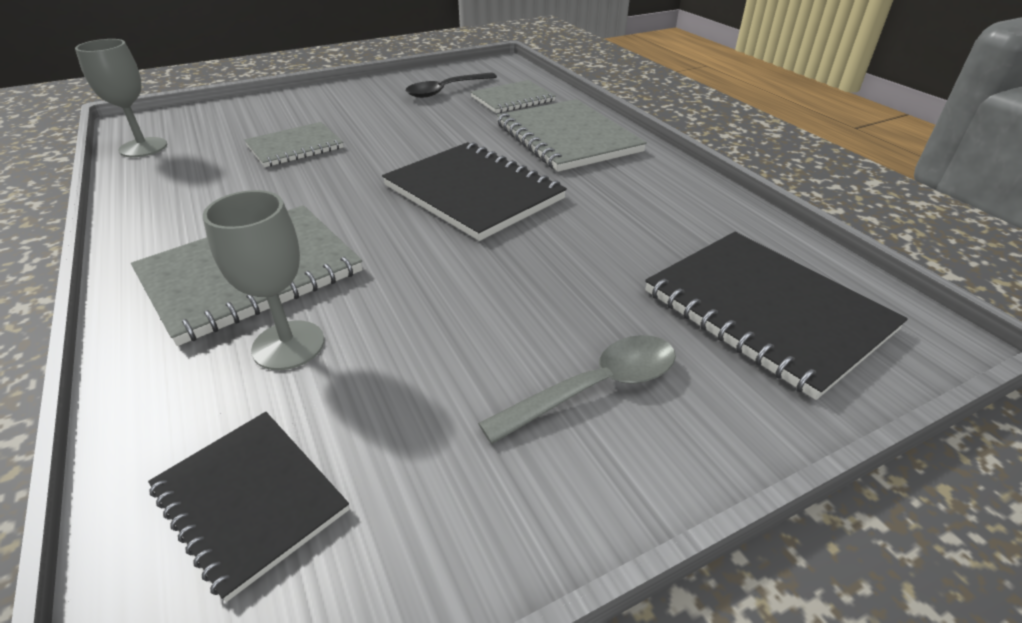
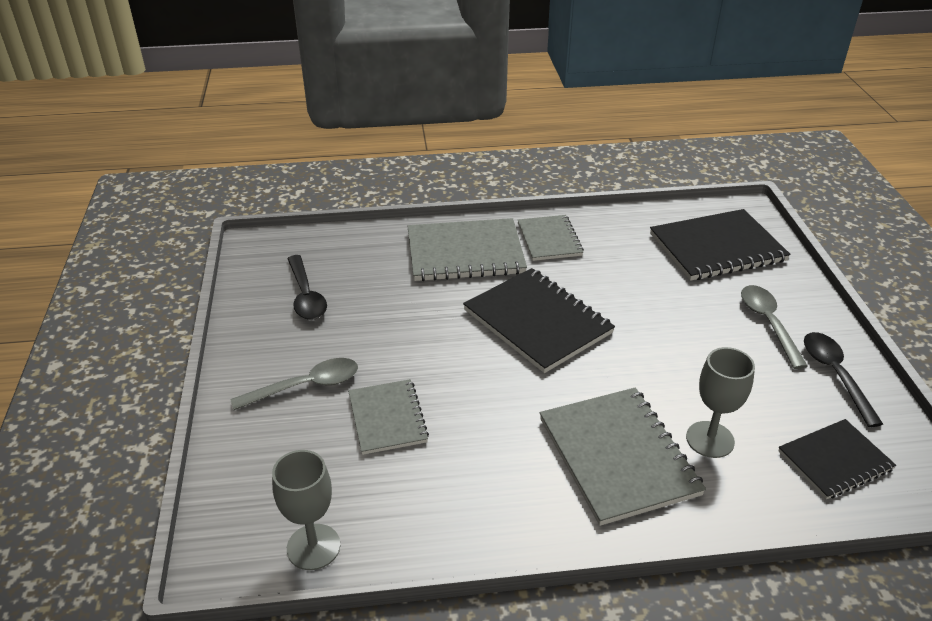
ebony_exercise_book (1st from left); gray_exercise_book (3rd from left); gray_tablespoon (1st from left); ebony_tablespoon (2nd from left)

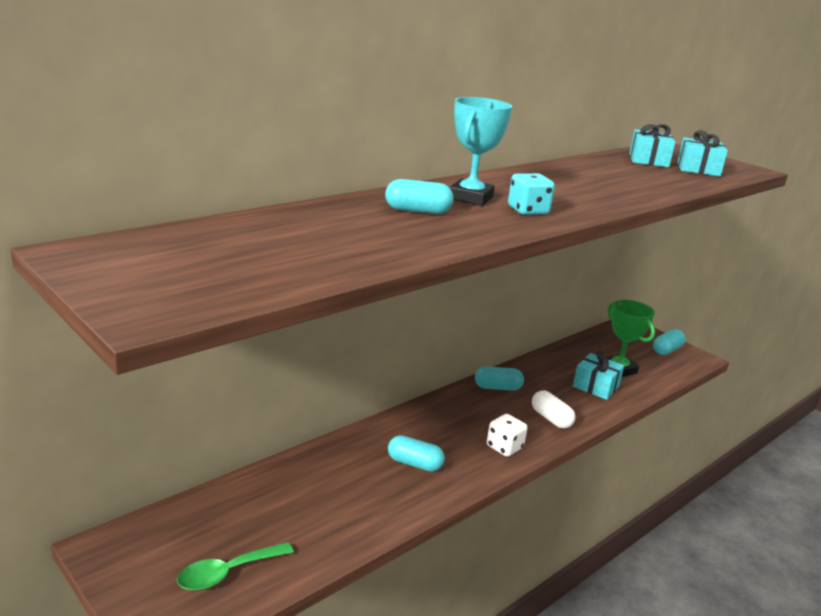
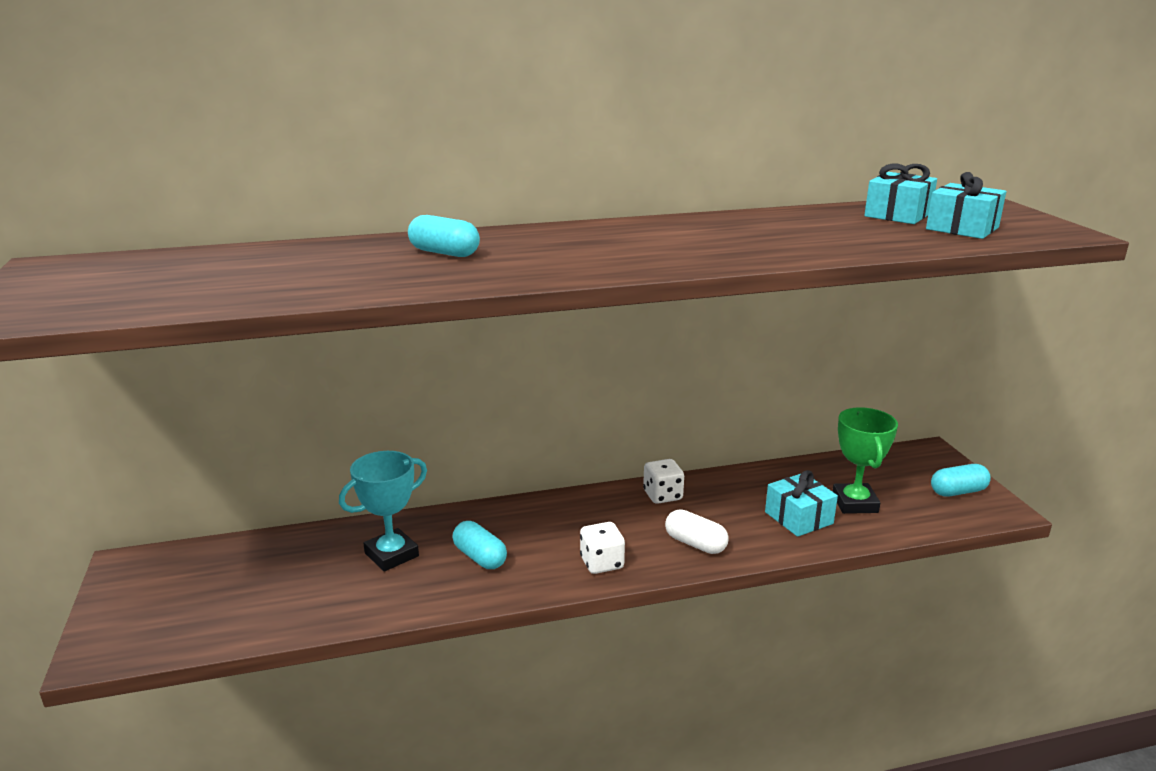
leaf-green_tablespoon; aqua_trophy; snow-white_game_die (2nd from left); aqua_game_die; snow-white_pill_shape

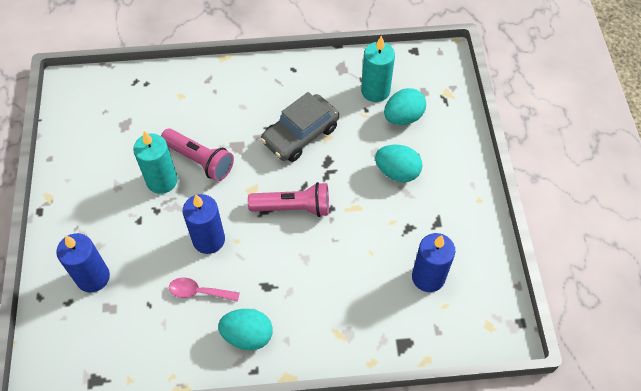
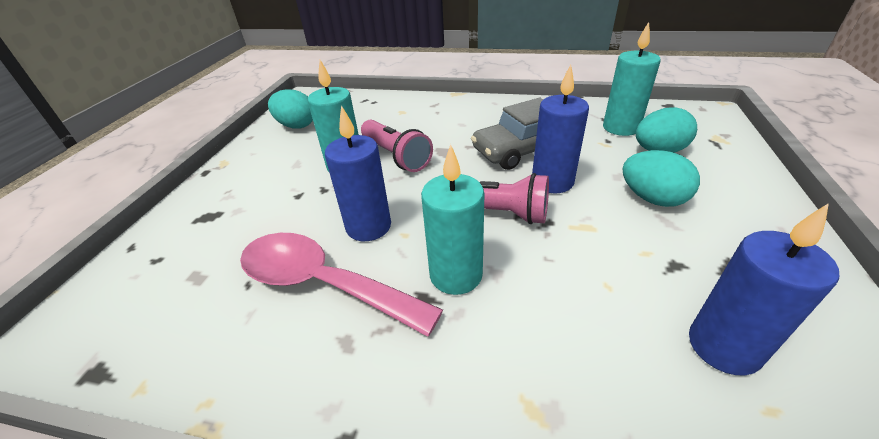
blue_wax_candle (2nd from left); pink_tablespoon; aqua_toy_egg (1st from left); aqua_wax_candle (2nd from left)

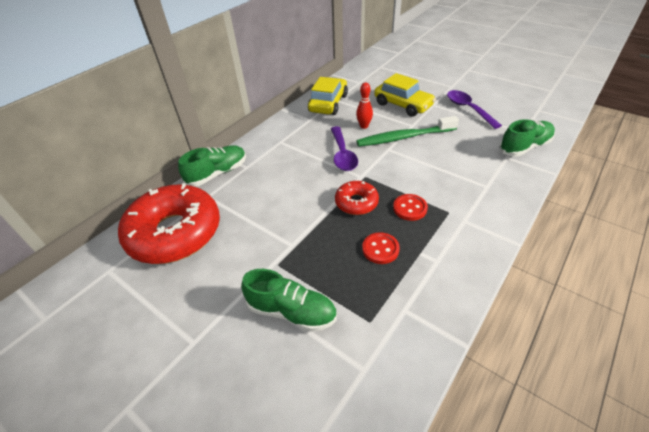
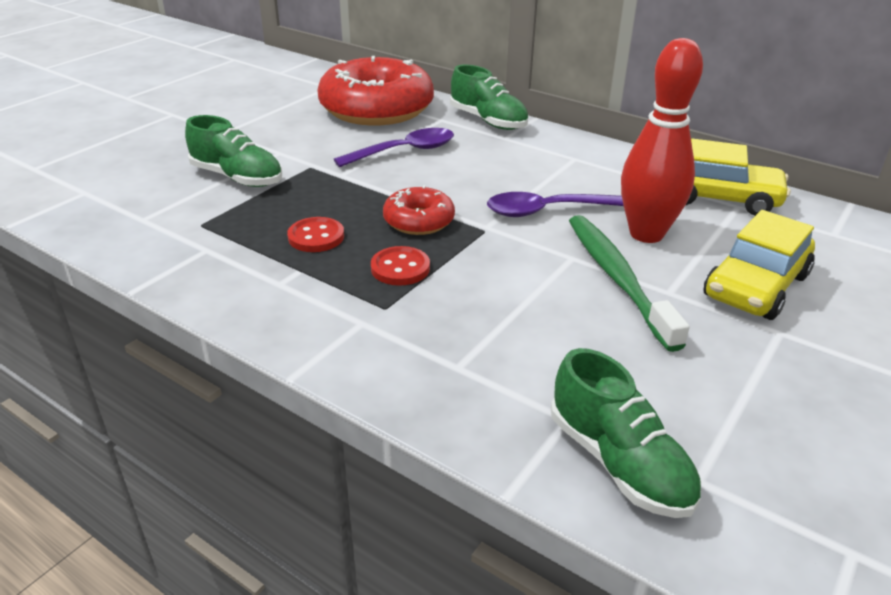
leaf-green_sneaker (1st from left); scarlet_tenpin; royal_purple_tablespoon (1st from left)

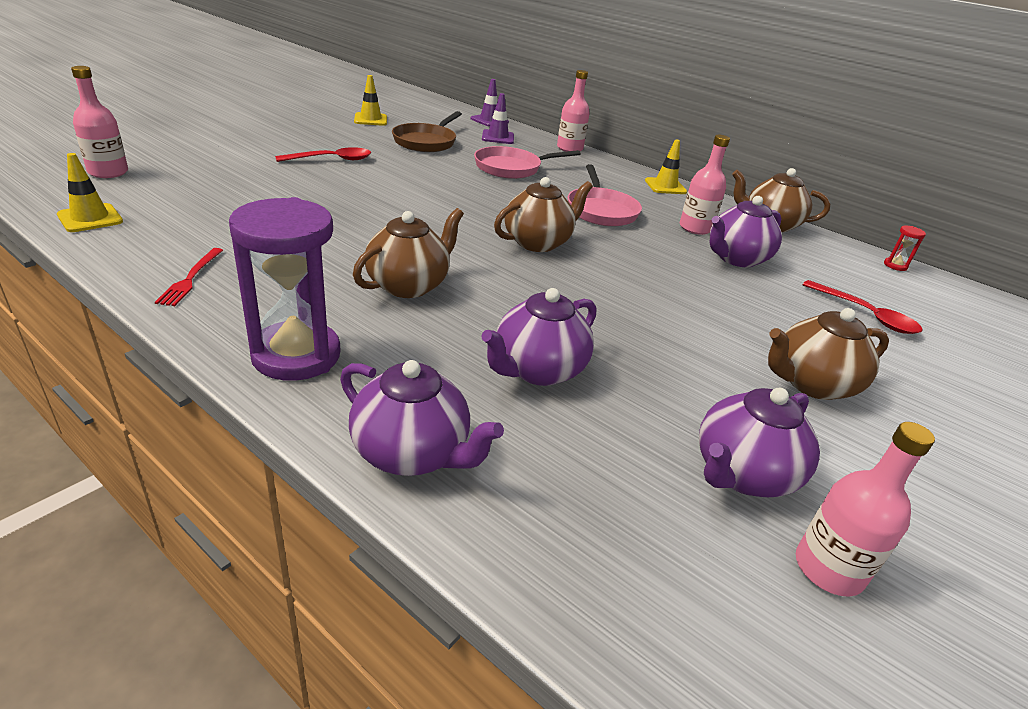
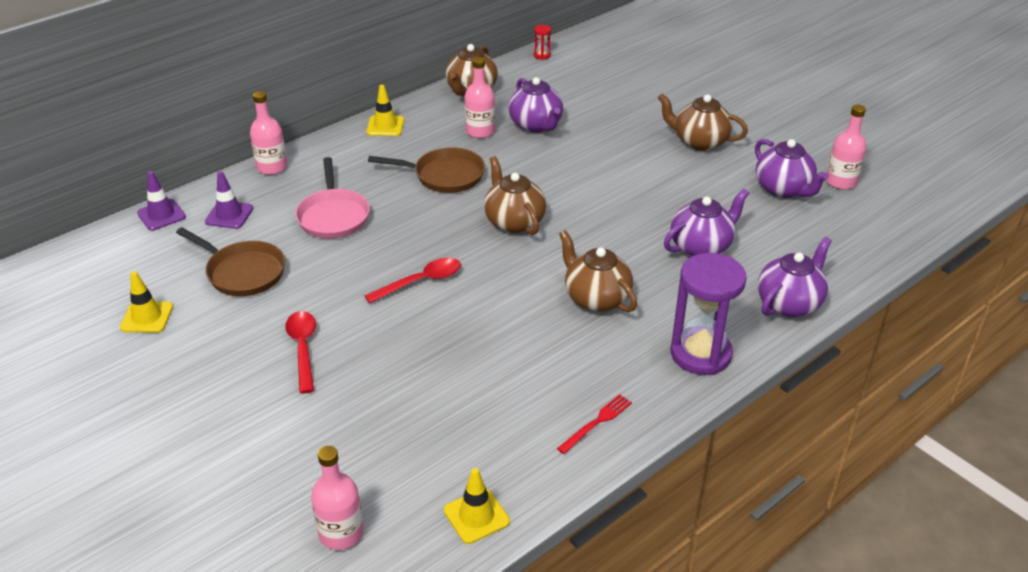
scarlet_table_fork; royal_purple_china_teapot (2nd from left); russet_pan (2nd from left); russet_china_teapot (4th from left); scarlet_tablespoon (2nd from left)

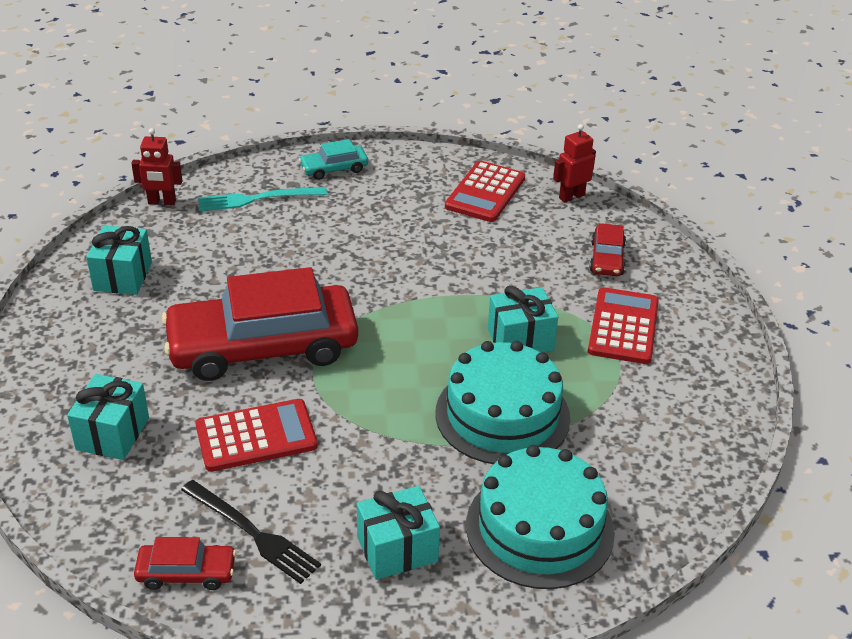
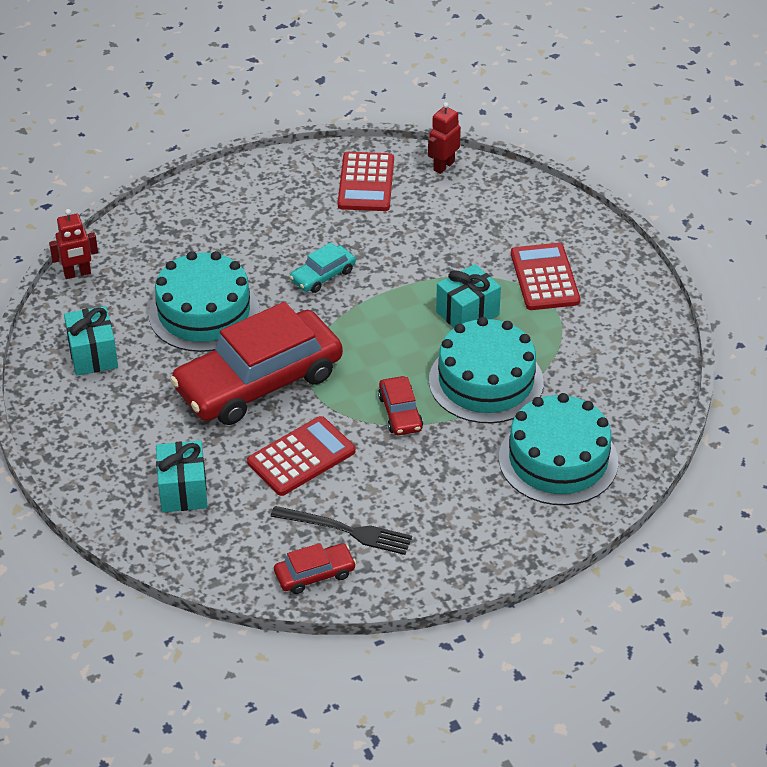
aqua_table_fork; aqua_automobile; aqua_present (3rd from left in the first image); scarlet_automobile (3rd from left); aqua_gateau (1st from left)

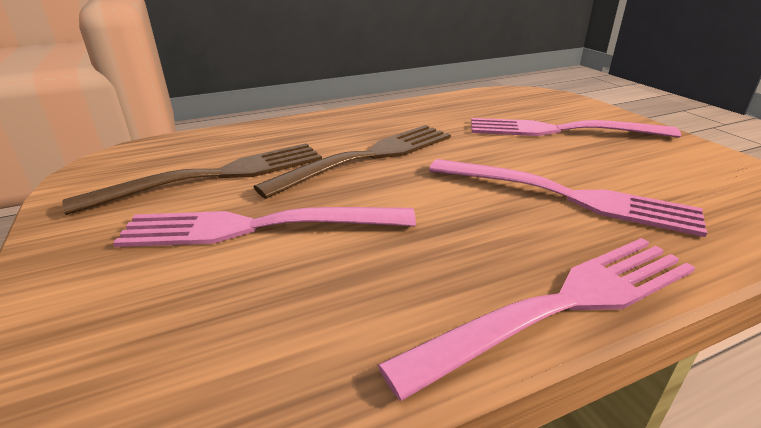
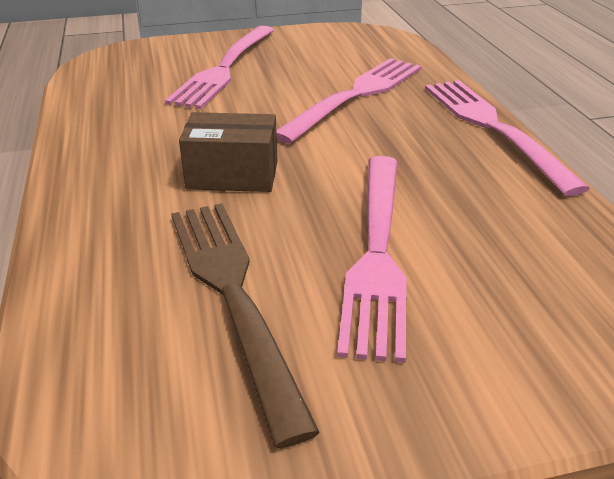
russet_box

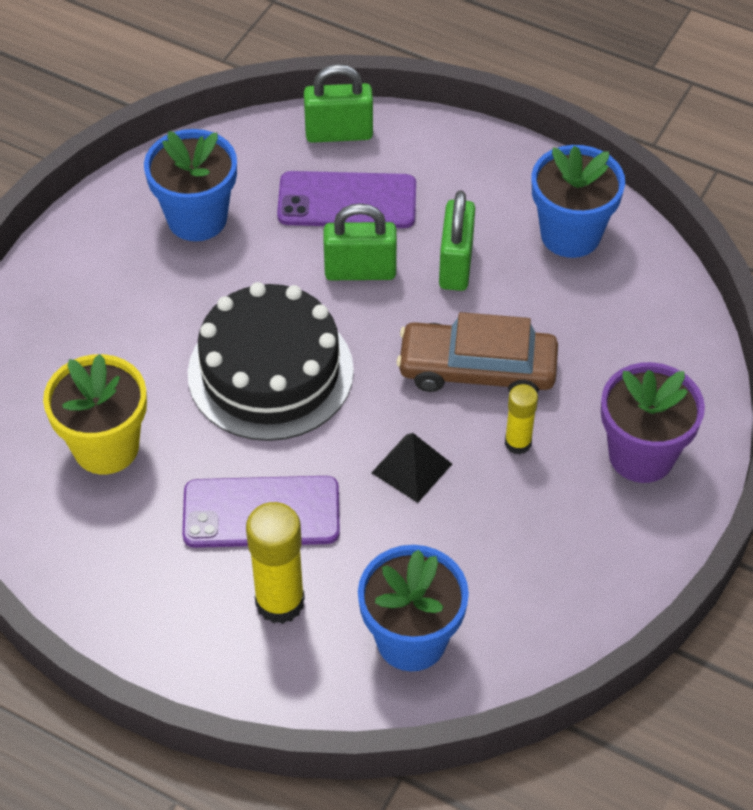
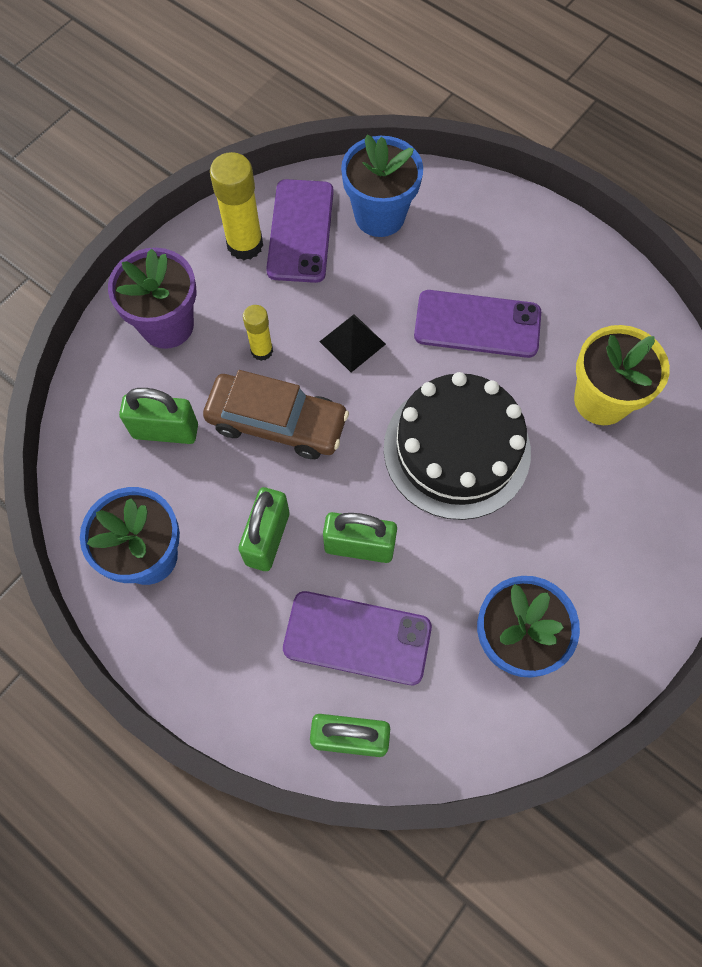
bright_yellow_glue_stick (1st from left); leaf-green_small_lock (1st from left); royal_purple_phone (1st from left)

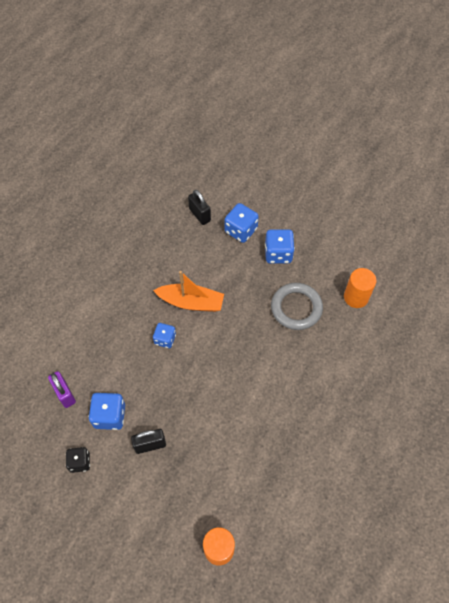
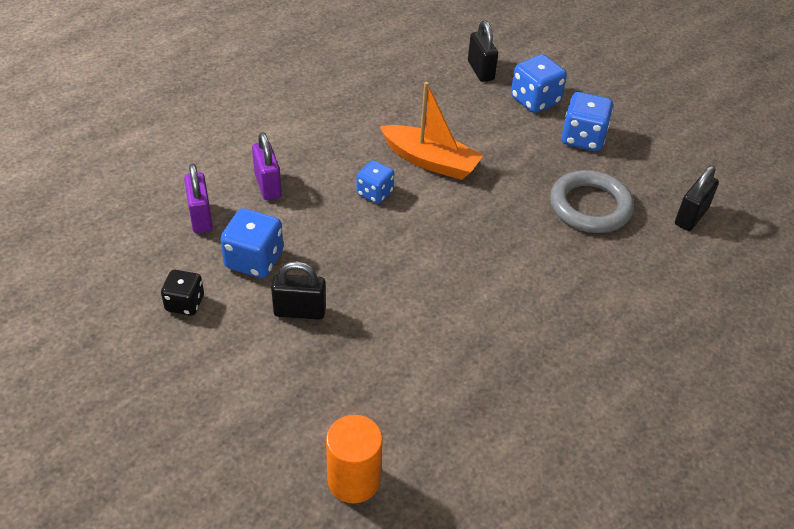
ebony_small_lock (3rd from left); royal_purple_small_lock (2nd from left)

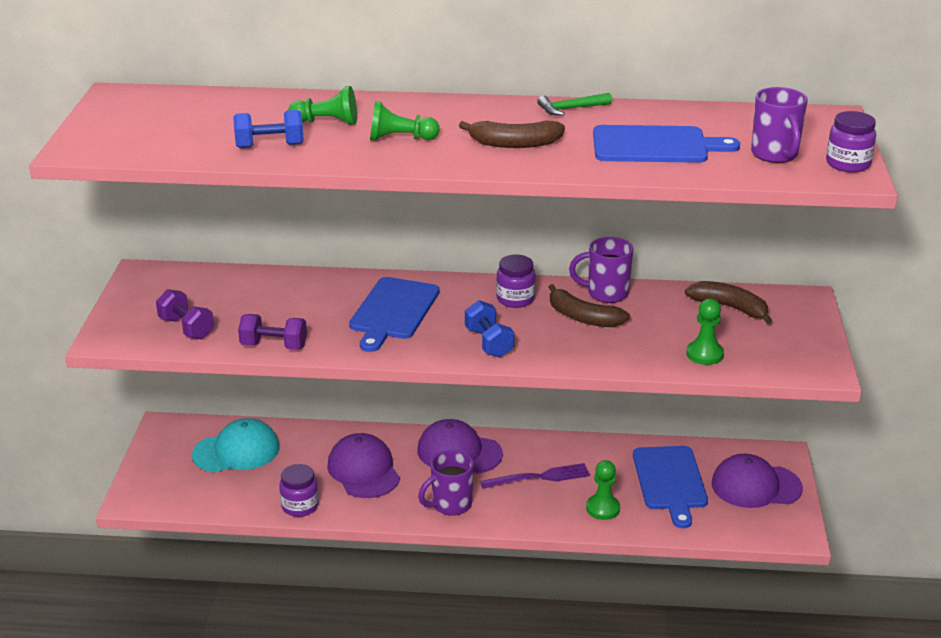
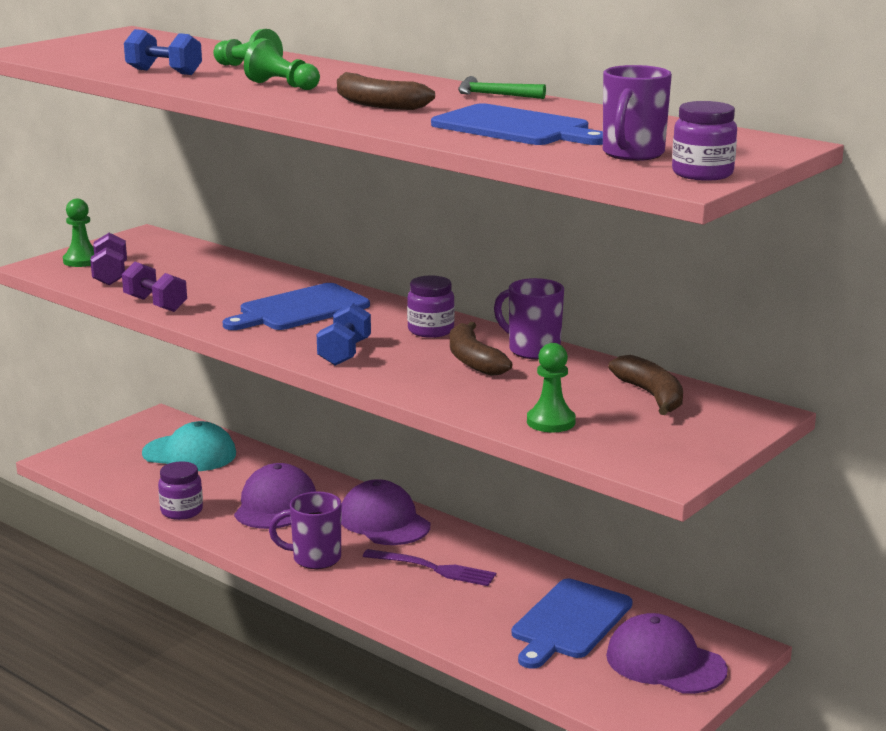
leaf-green_pawn (1st from left)

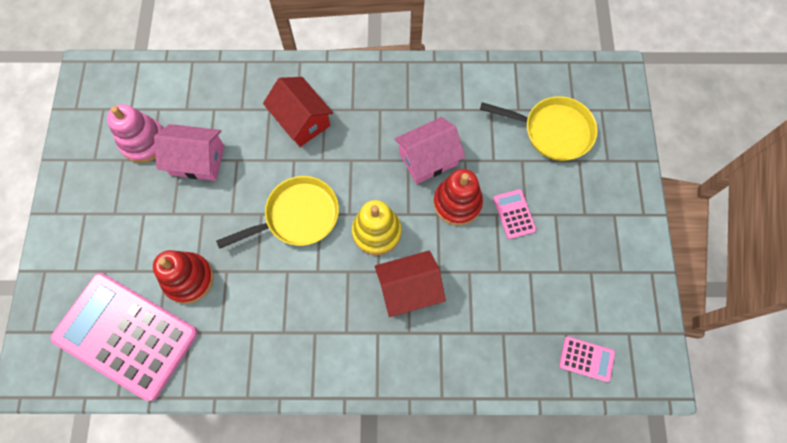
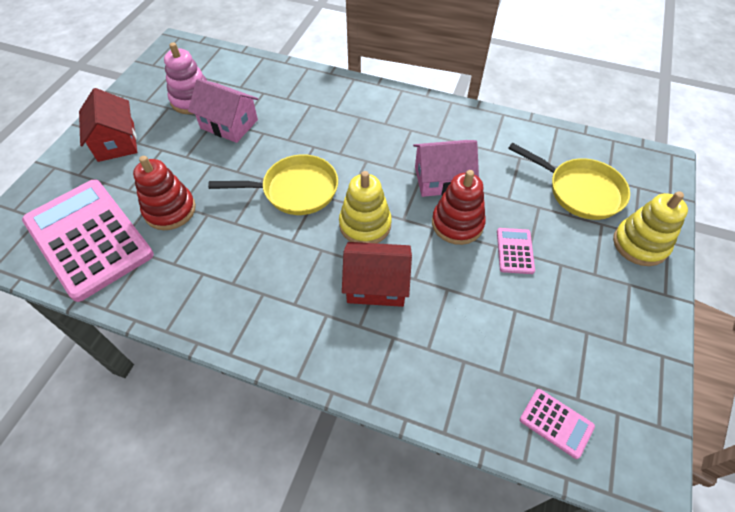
scarlet_house (1st from left); bright_yellow_stacking_toy (2nd from left)

